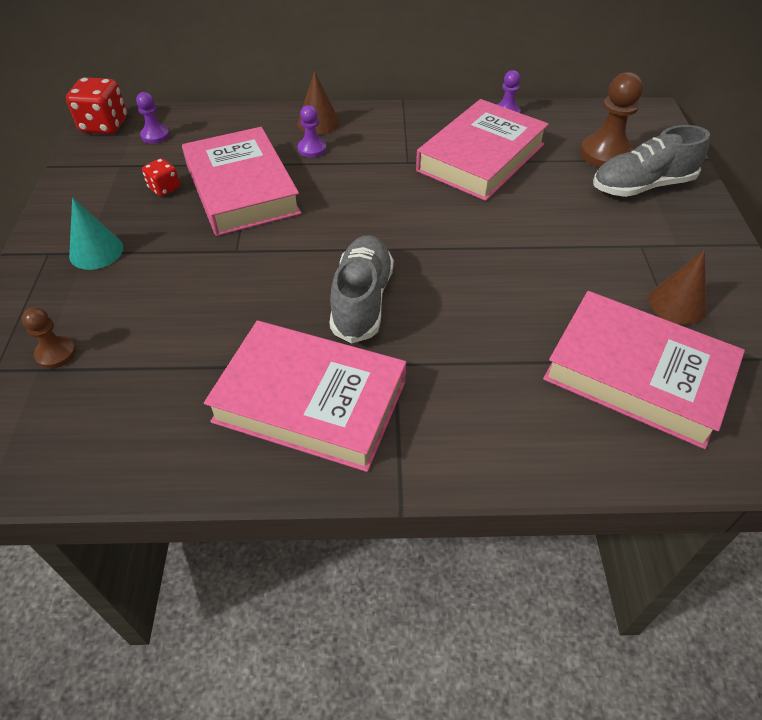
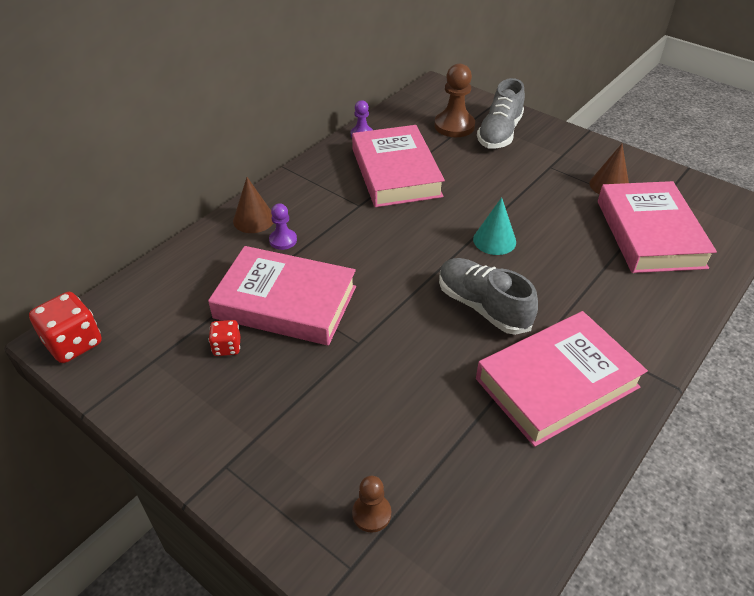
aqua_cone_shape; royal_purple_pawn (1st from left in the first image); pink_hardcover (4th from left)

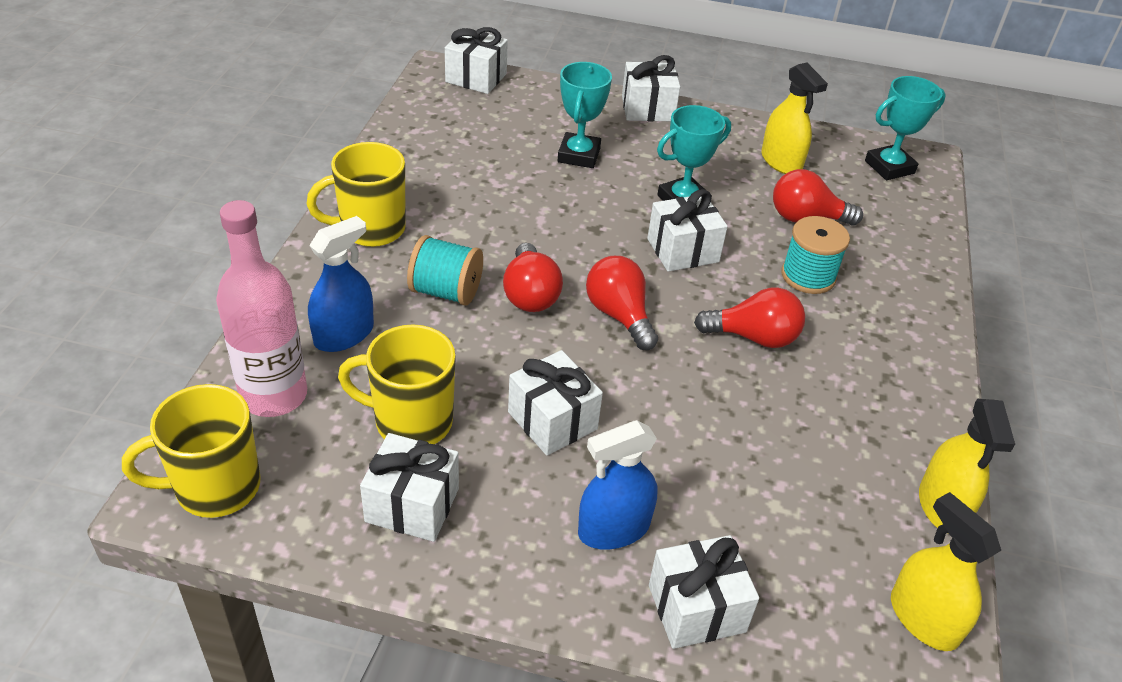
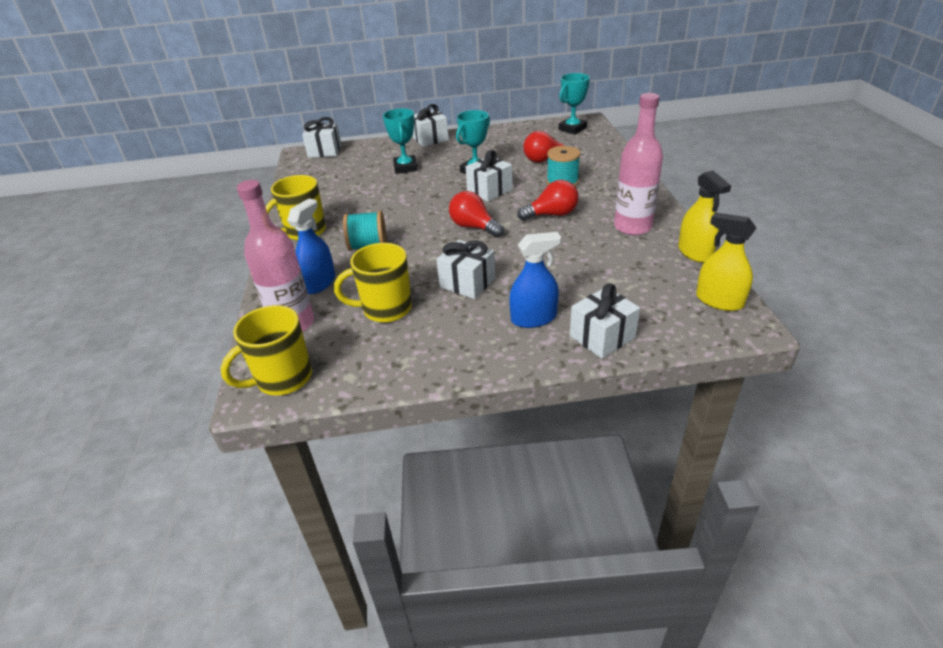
snow-white_present (1st from left in the first image); scarlet_bulb (1st from left in the first image); blue_spray_cleaner (2nd from left); bright_yellow_spray_cleaner (1st from left in the first image); pink_bottle (2nd from left)

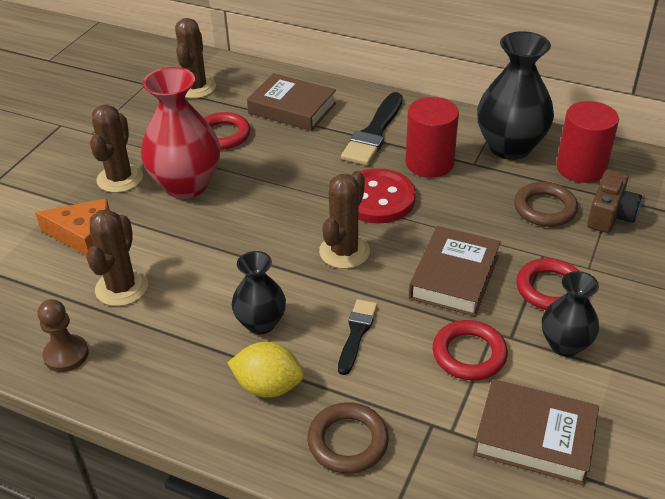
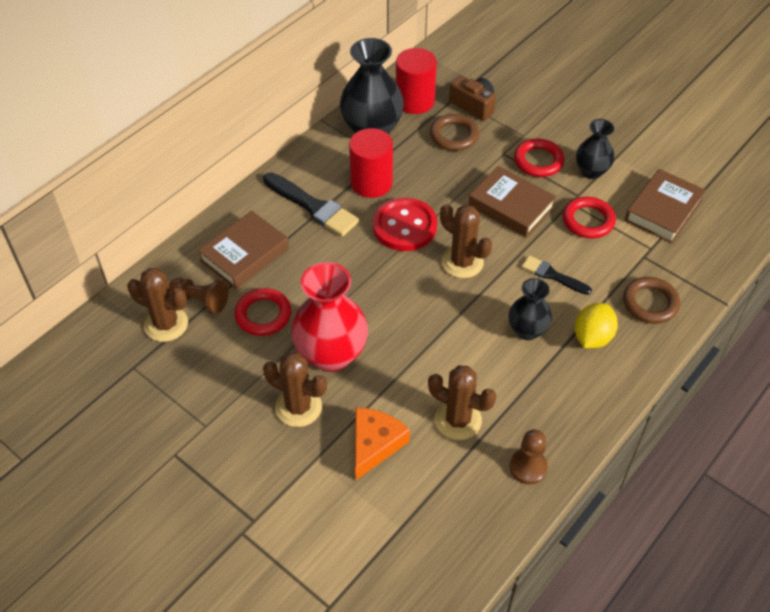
russet_pawn (1st from left)

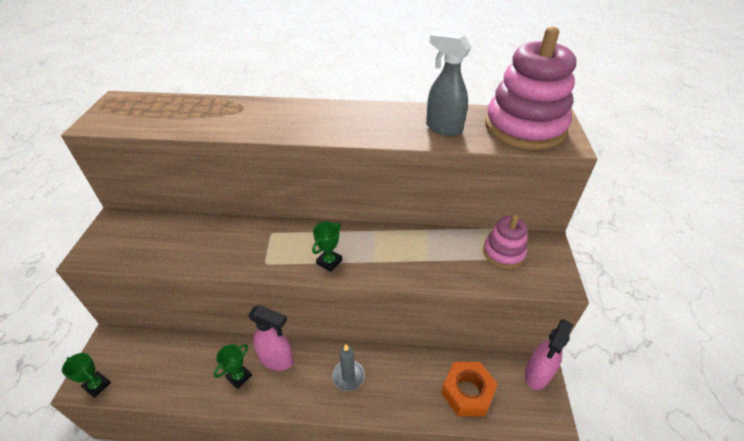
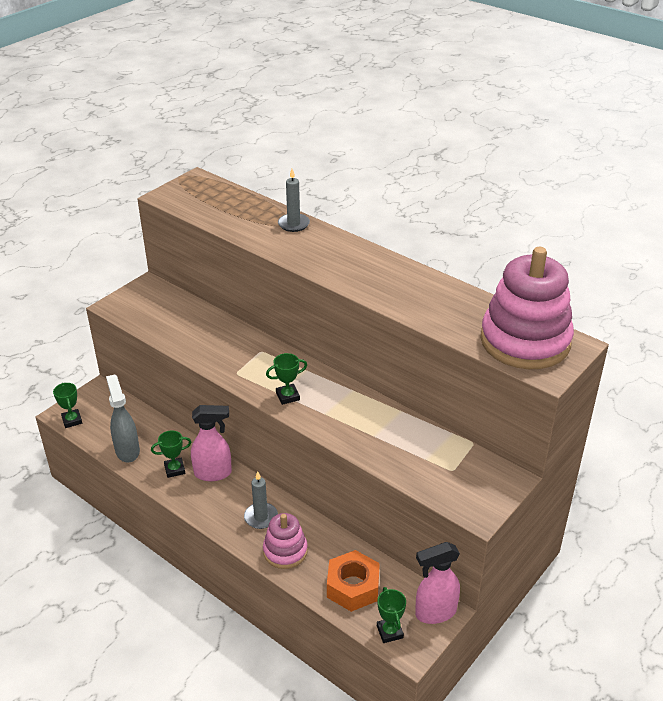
pink_spray_cleaner (1st from left); gray_spray_cleaner; pink_stacking_toy (1st from left); gray_wax_candle (2nd from left); leaf-green_trophy (4th from left)

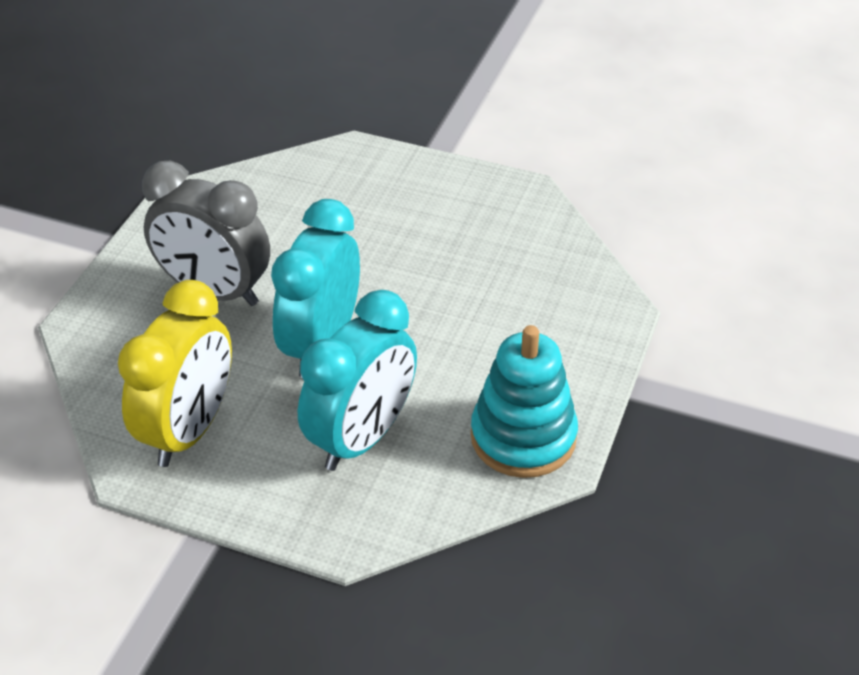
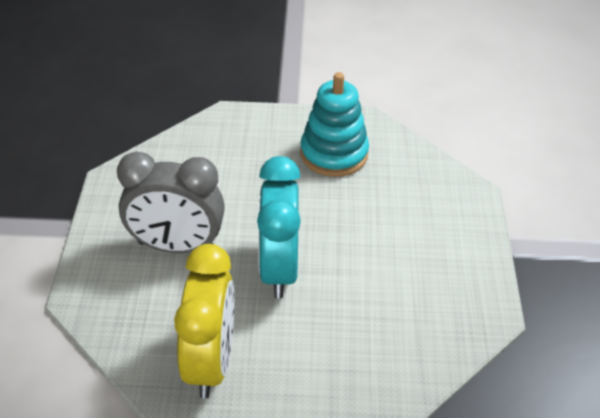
aqua_clock (2nd from left in the first image); aqua_stacking_toy

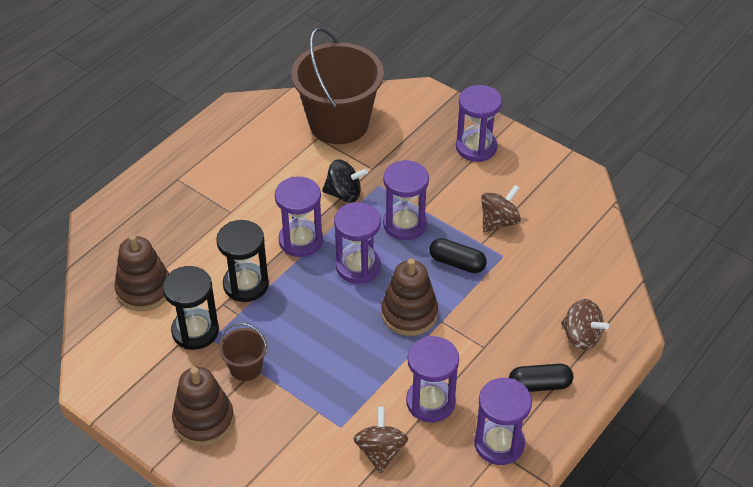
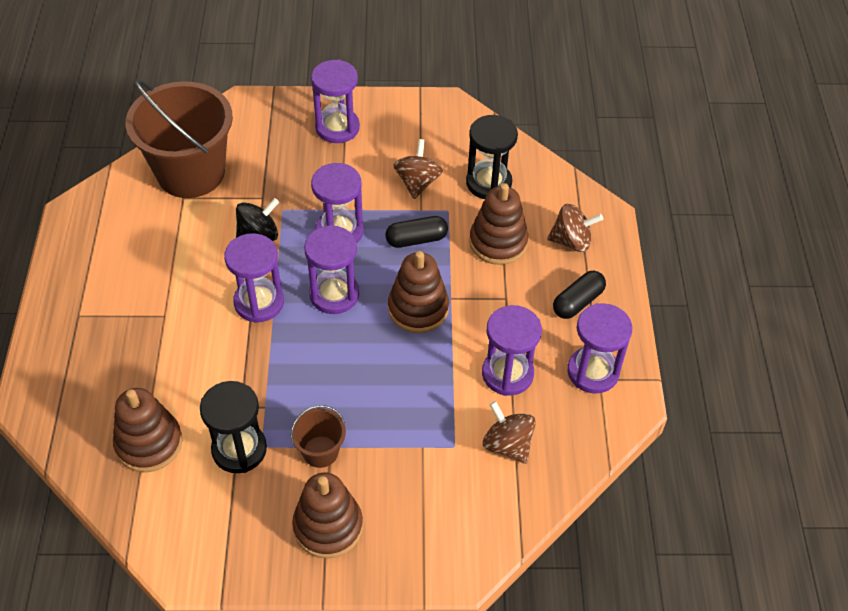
ebony_sandglass (2nd from left); russet_stacking_toy (4th from left)

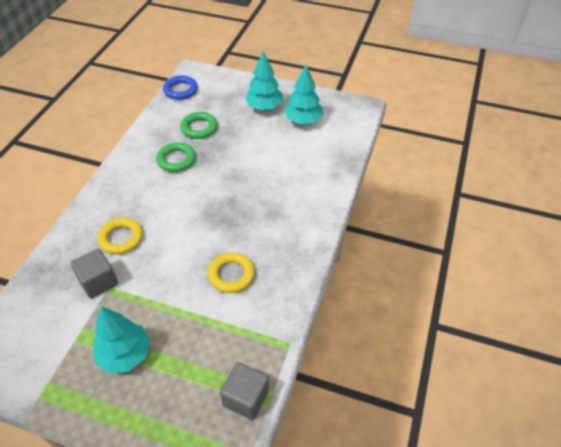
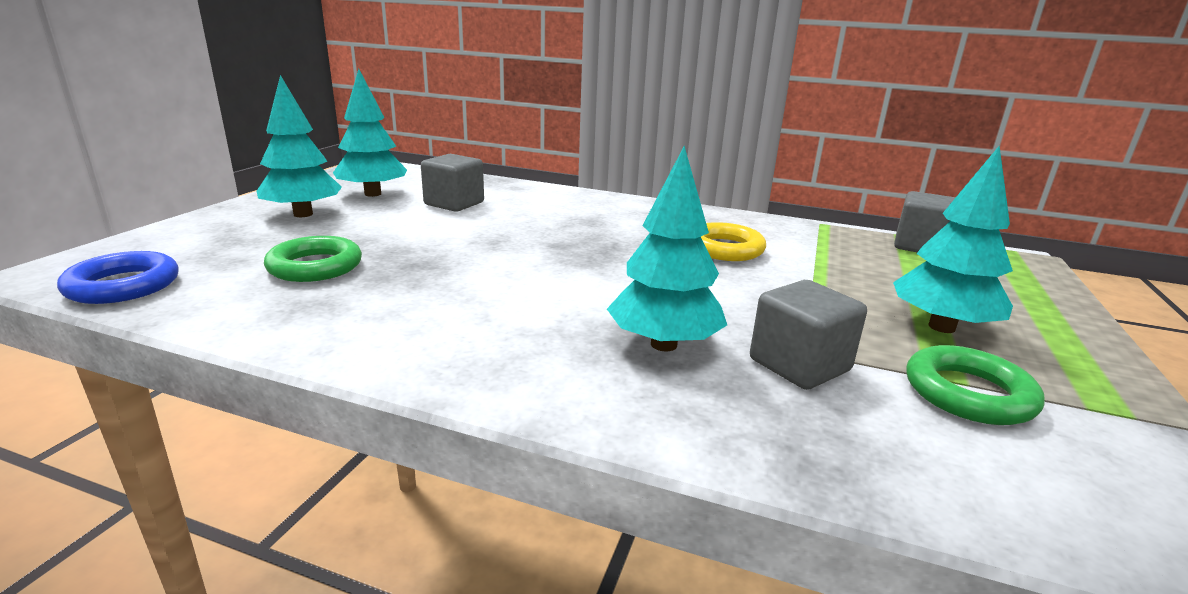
aqua_fir_tree (3rd from left); leaf-green_ring (2nd from left); gray_cube (1st from left)

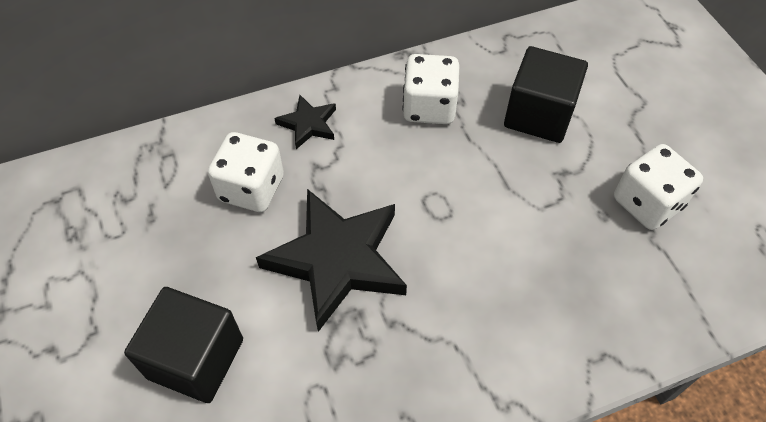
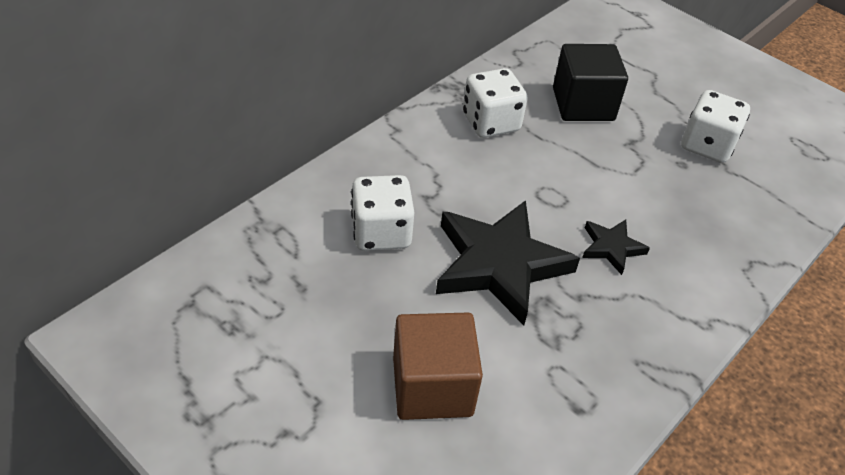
russet_cube; ebony_five-pointed_star (2nd from left)

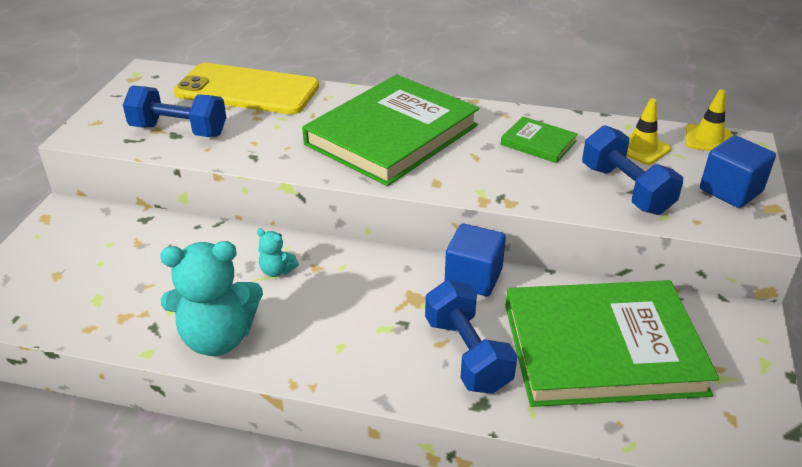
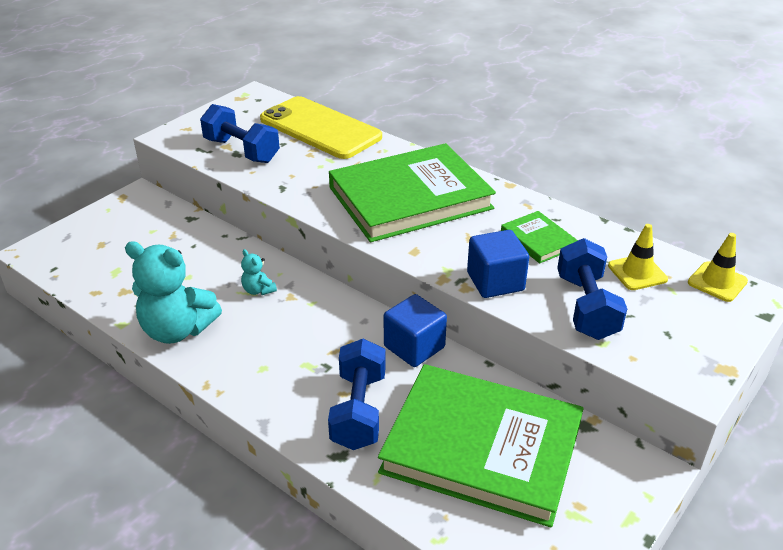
blue_cube (2nd from left)

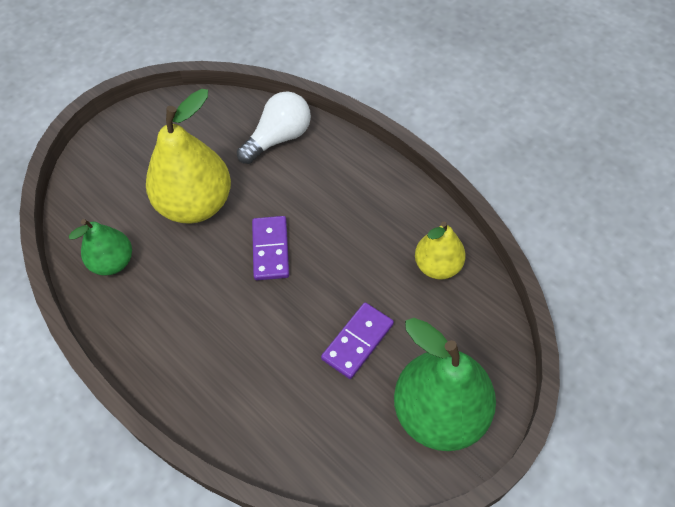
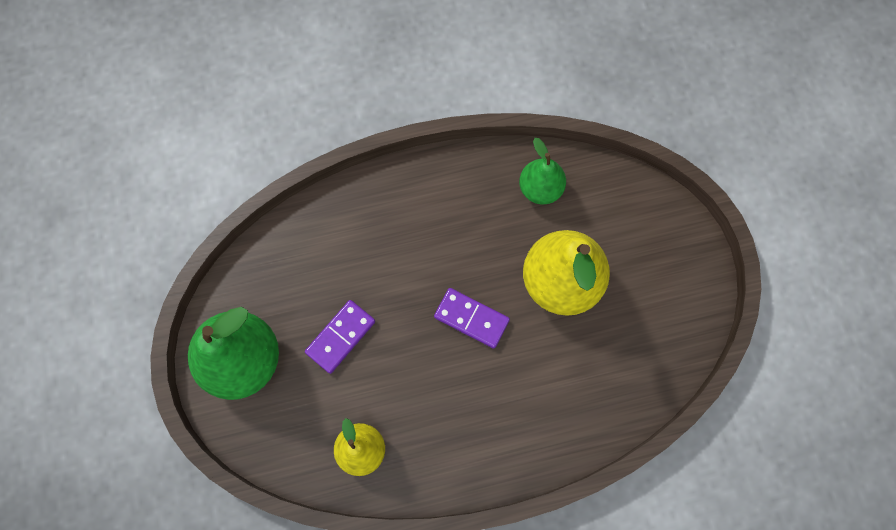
snow-white_bulb; royal_purple_domino (1st from left)

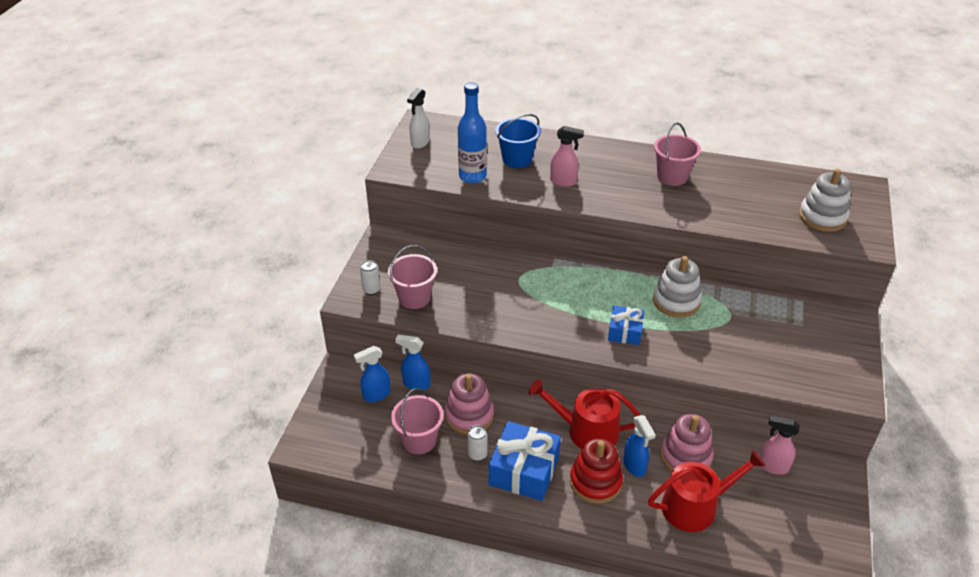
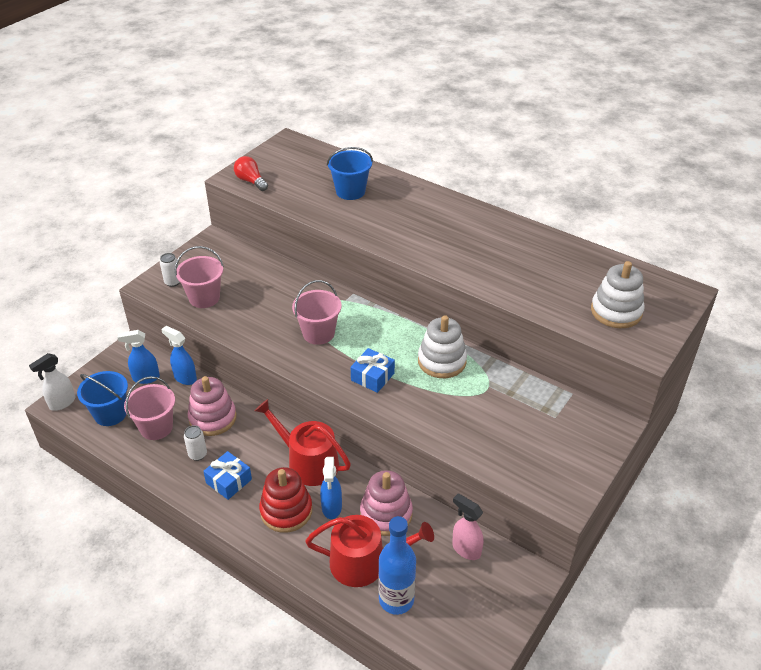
snow-white_spray_cleaner; blue_bottle; blue_present (1st from left); pink_spray_cleaner (1st from left in the first image); pink_bucket (3rd from left); blue_bucket (1st from left); scarlet_bulb

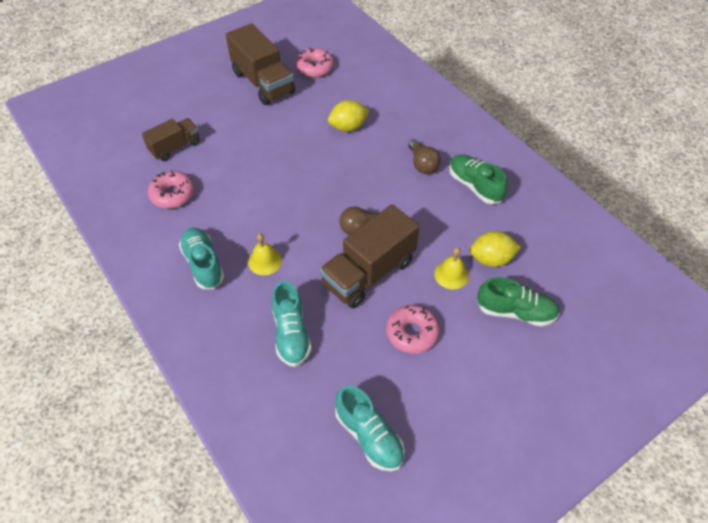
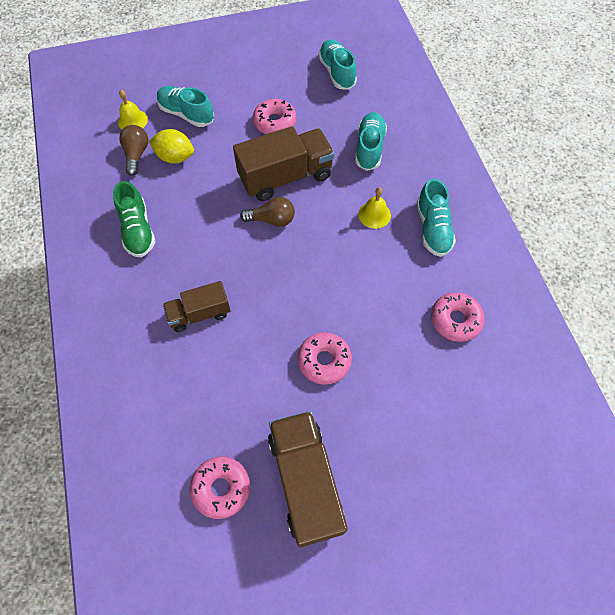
russet_lorry (1st from left); bright_yellow_toy_lemon (1st from left in the first image); russet_bulb (1st from left); bright_yellow_hand_bell (1st from left); aqua_sneaker (1st from left); pink_donut (3rd from left)

